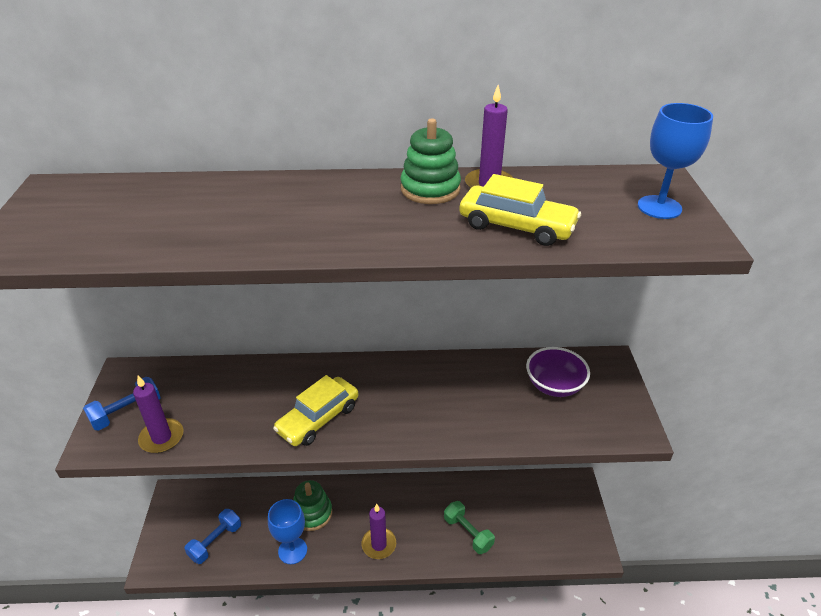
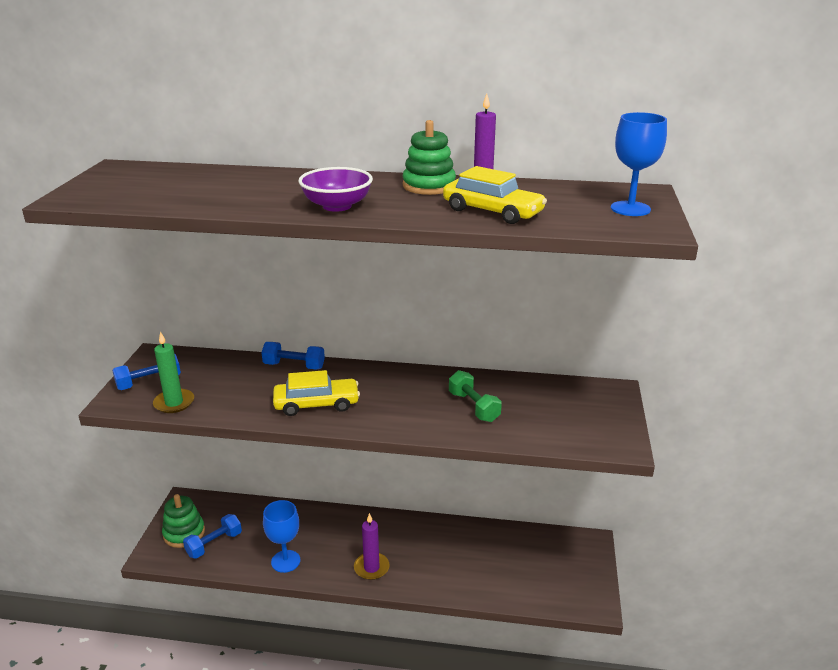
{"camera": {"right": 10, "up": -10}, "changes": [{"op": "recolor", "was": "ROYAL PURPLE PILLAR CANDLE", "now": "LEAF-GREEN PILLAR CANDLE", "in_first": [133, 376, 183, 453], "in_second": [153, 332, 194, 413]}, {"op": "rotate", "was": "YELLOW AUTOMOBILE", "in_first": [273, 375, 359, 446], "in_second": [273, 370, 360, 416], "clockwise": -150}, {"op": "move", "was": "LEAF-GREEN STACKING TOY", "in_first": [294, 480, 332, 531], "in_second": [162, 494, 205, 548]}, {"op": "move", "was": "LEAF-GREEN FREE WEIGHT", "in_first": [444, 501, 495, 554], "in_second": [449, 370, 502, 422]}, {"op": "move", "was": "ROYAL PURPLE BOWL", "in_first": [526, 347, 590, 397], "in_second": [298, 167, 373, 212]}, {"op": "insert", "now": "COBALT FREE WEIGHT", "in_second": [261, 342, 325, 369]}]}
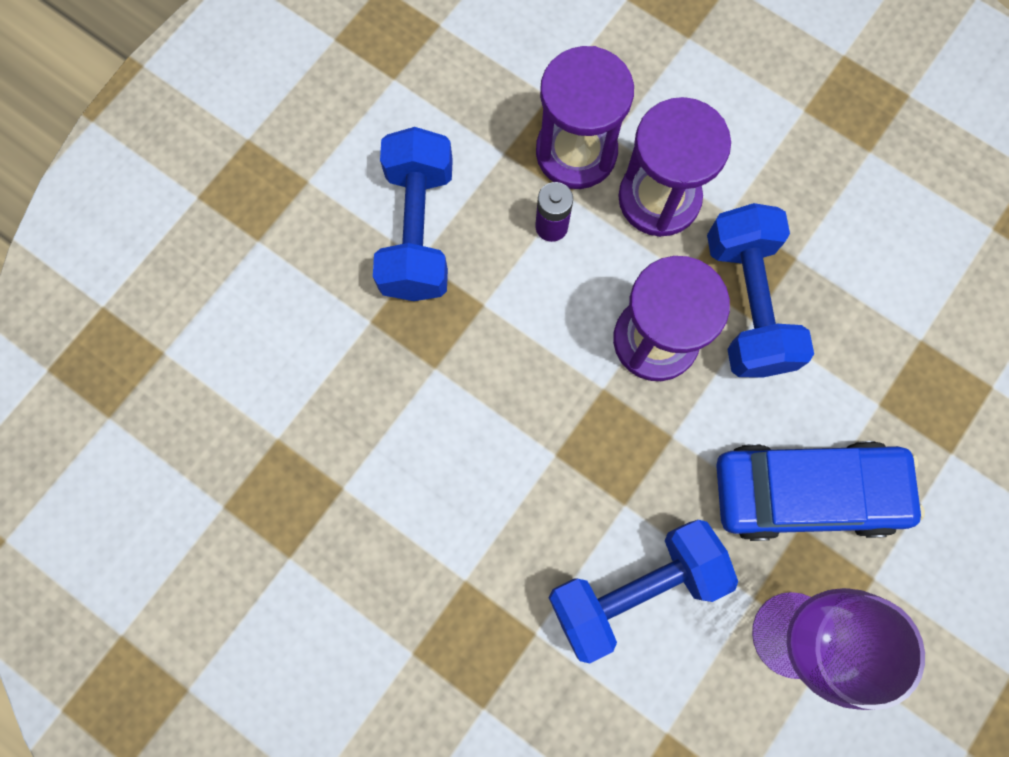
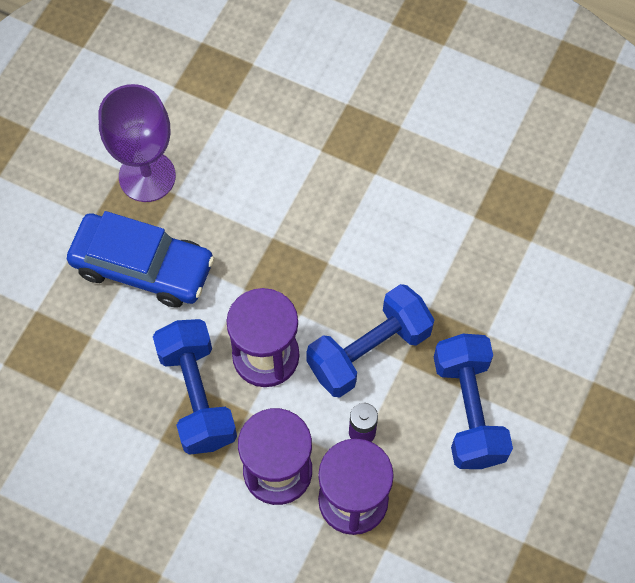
{"camera": {"right": 170, "up": -10}, "changes": [{"op": "move", "was": "COBALT FREE WEIGHT", "in_first": [549, 520, 738, 664], "in_second": [306, 284, 434, 398]}, {"op": "rotate", "was": "COBALT AUTOMOBILE", "in_first": [716, 441, 925, 541], "in_second": [67, 211, 215, 308], "clockwise": -150}]}
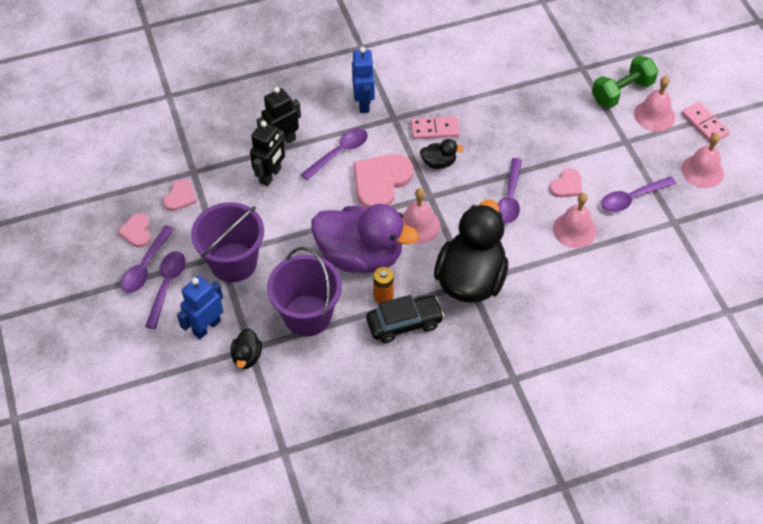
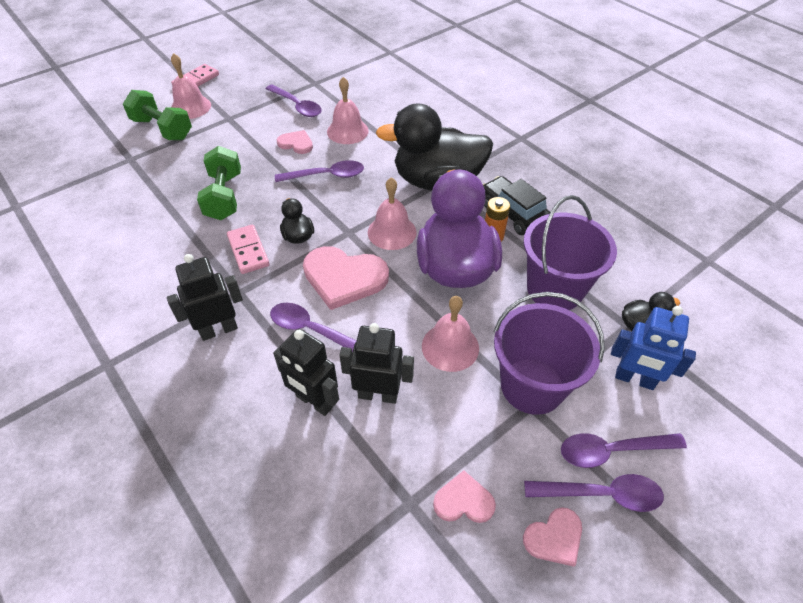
{"camera": {"right": -110, "up": -5}, "changes": [{"op": "recolor", "was": "COBALT TOY ROBOT", "now": "EBONY TOY ROBOT", "in_first": [352, 47, 375, 113], "in_second": [167, 254, 243, 341]}, {"op": "move", "was": "ROSY BELL", "in_first": [681, 133, 724, 188], "in_second": [422, 296, 479, 372]}, {"op": "insert", "now": "LEAF-GREEN FREE WEIGHT", "in_second": [197, 146, 241, 220]}]}
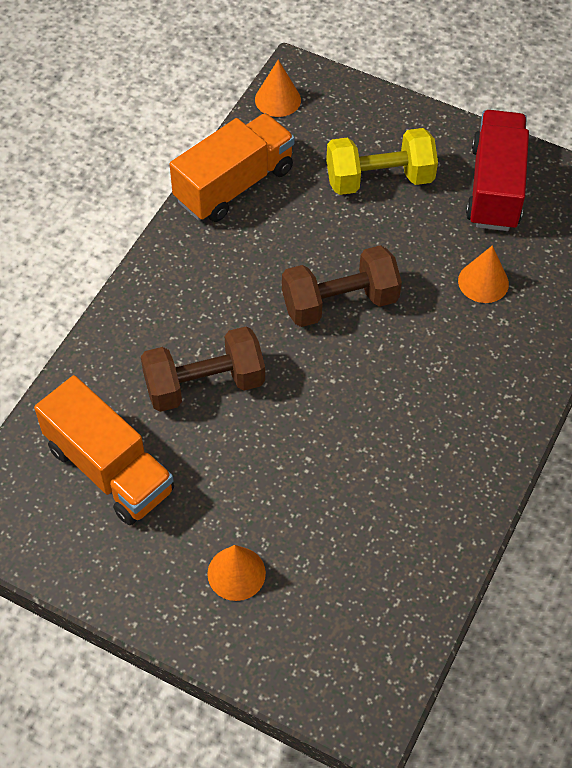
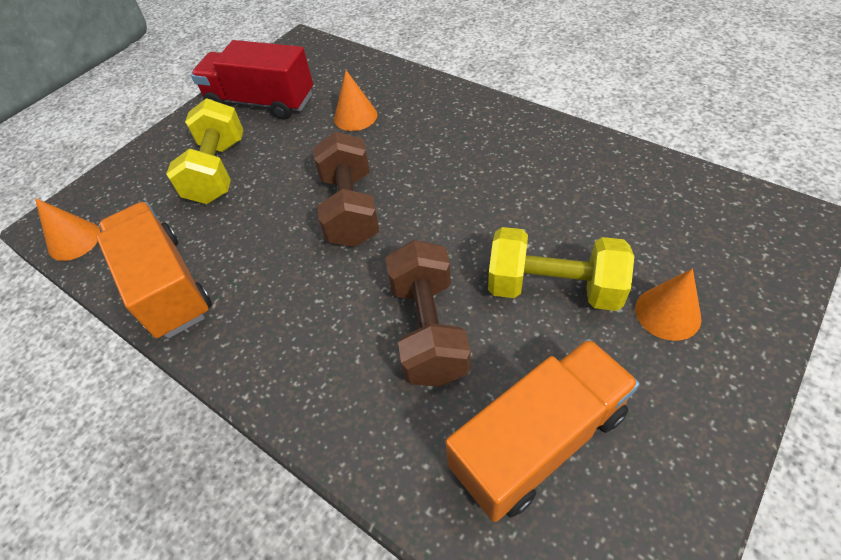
{"camera": {"right": -75, "up": -5}, "changes": [{"op": "insert", "now": "YELLOW FREE WEIGHT", "in_second": [488, 227, 634, 311]}]}
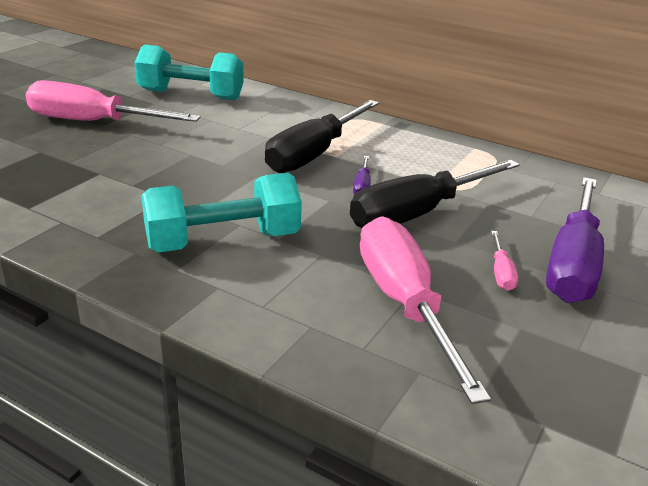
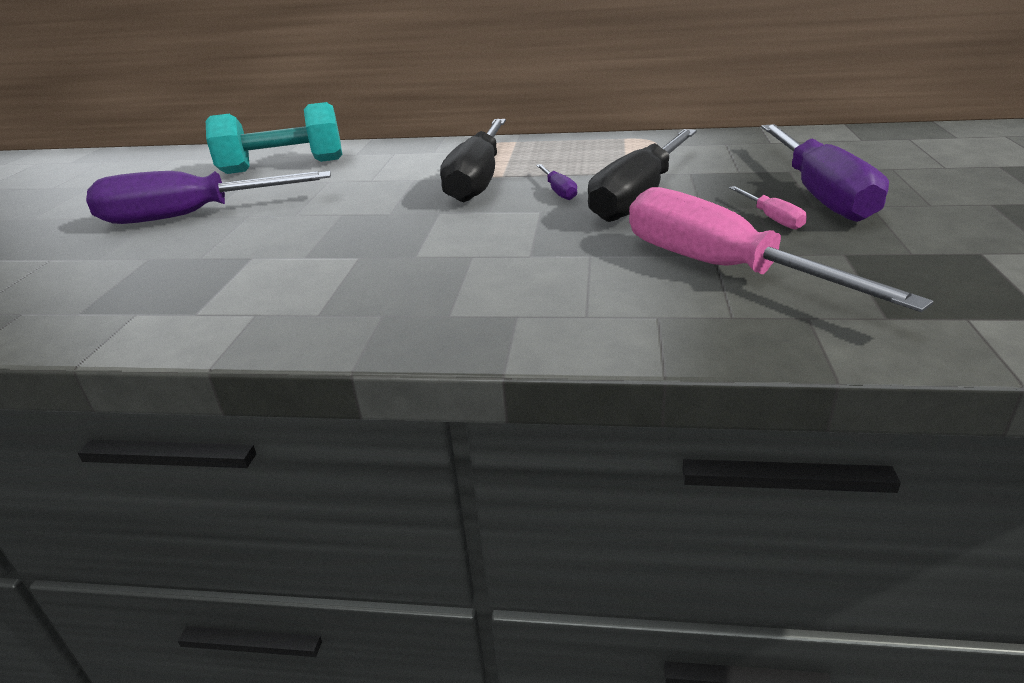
{"camera": {"right": -20, "up": 0}, "changes": [{"op": "recolor", "was": "ROSY FLAT SCREWDRIVER", "now": "ROYAL PURPLE FLAT SCREWDRIVER", "in_first": [25, 80, 200, 122], "in_second": [86, 171, 331, 224]}, {"op": "delete", "was": "AQUA FREE WEIGHT", "in_first": [141, 173, 302, 252]}]}
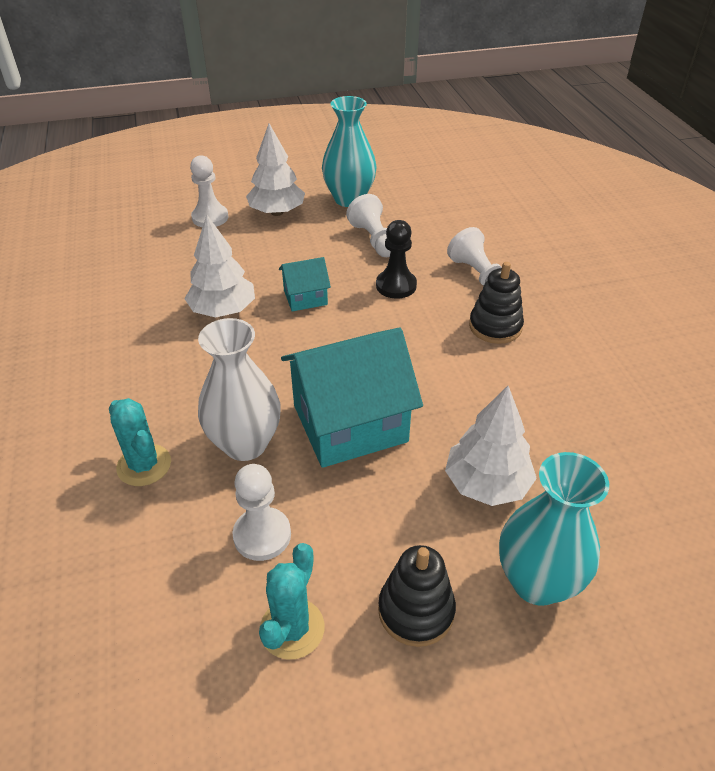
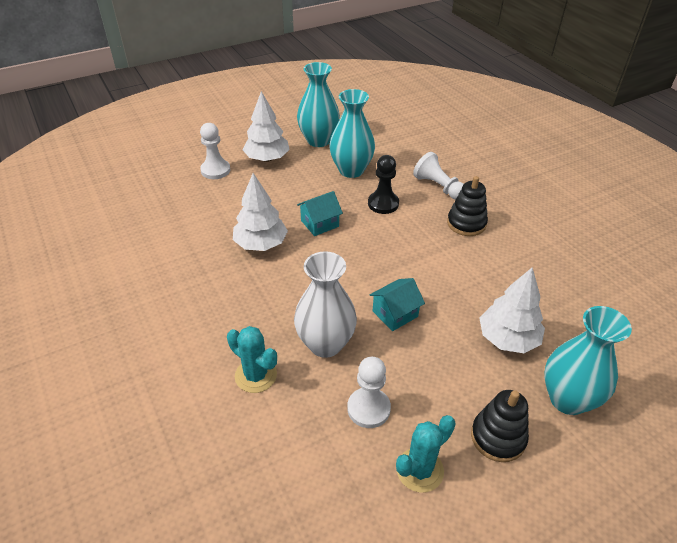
{"camera": {"right": -15, "up": 0}, "changes": [{"op": "rotate", "was": "AQUA CACTUS", "in_first": [259, 543, 324, 660], "in_second": [396, 415, 456, 492], "clockwise": 45}, {"op": "resize", "was": "AQUA TOY HOUSE", "in_first": [281, 328, 423, 468], "in_second": [369, 278, 425, 331], "ratio": 0.49}, {"op": "replace", "was": "PURE WHITE PAWN", "now": "AQUA TALL VASE", "in_first": [346, 194, 391, 257], "in_second": [329, 89, 375, 178]}]}
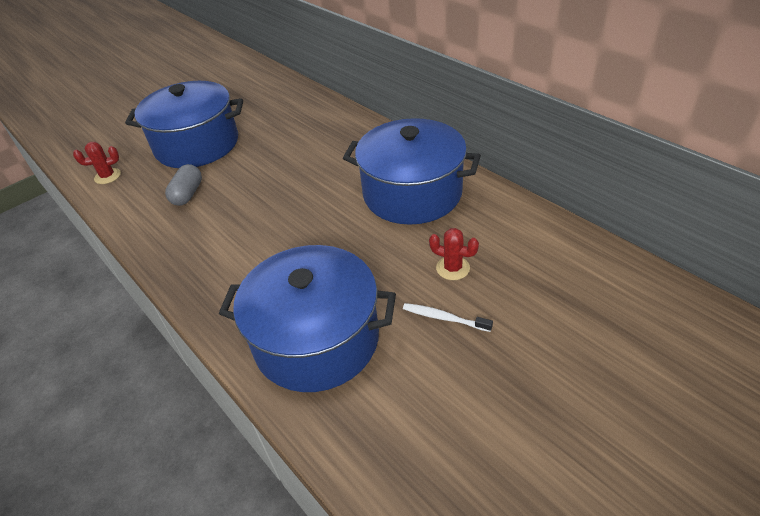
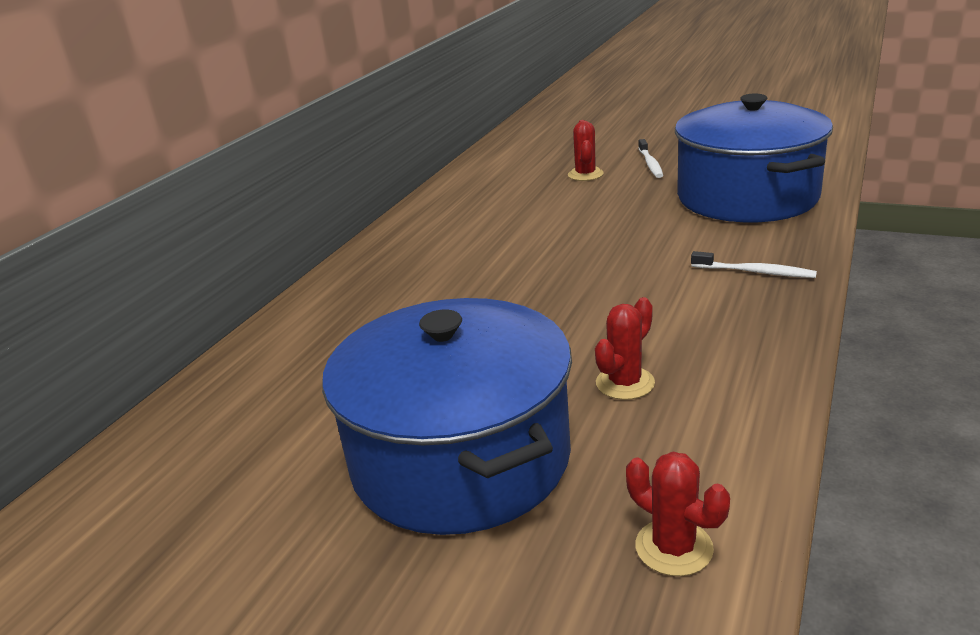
{"camera": {"right": -115, "up": -15}, "changes": [{"op": "replace", "was": "ASH-GREY PILL", "now": "CRIMSON CACTUS", "in_first": [165, 164, 202, 206], "in_second": [595, 297, 655, 400]}, {"op": "delete", "was": "COBALT COOKING POT", "in_first": [343, 118, 481, 225]}, {"op": "insert", "now": "PURE WHITE TOOTHBRUSH", "in_second": [691, 251, 817, 278]}]}
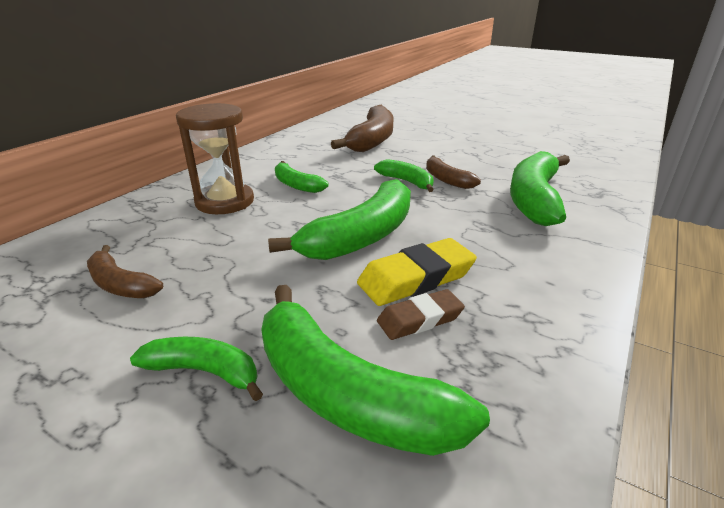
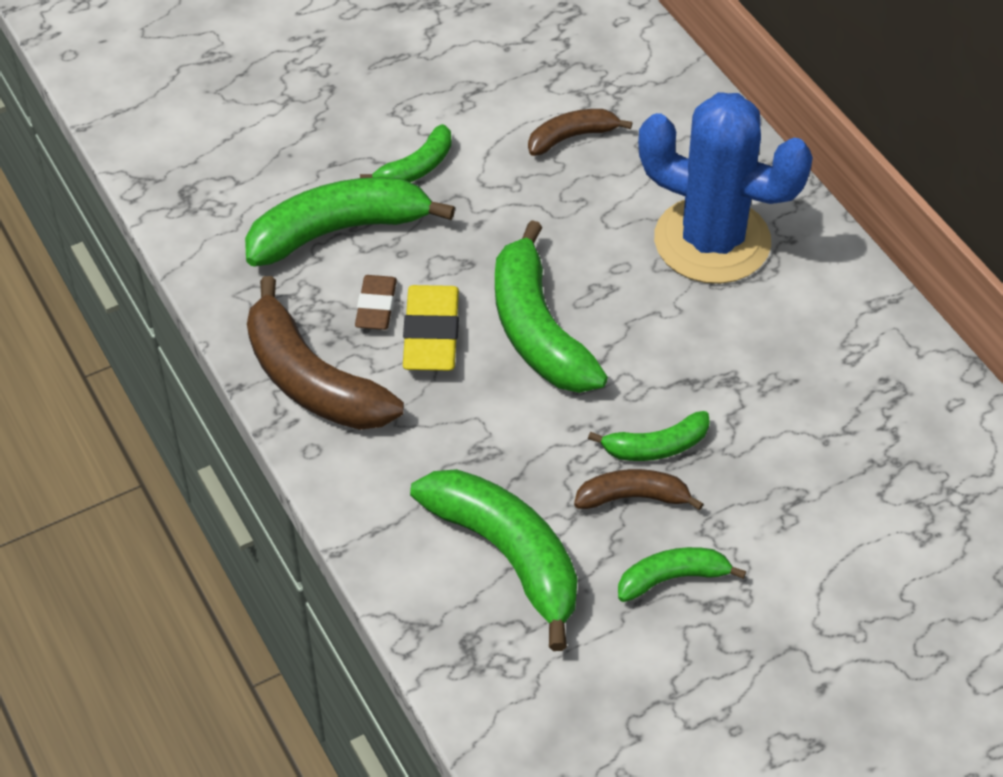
{"camera": {"right": 120, "up": 20}, "changes": [{"op": "replace", "was": "DARK BROWN HOURGLASS", "now": "COBALT CACTUS", "in_first": [176, 103, 254, 214], "in_second": [638, 92, 813, 284]}, {"op": "move", "was": "LEAF-GREEN TOY BANANA", "in_first": [275, 161, 328, 193], "in_second": [618, 547, 746, 602]}, {"op": "move", "was": "DARK BROWN TOY BANANA", "in_first": [331, 105, 393, 152], "in_second": [247, 276, 404, 430]}]}
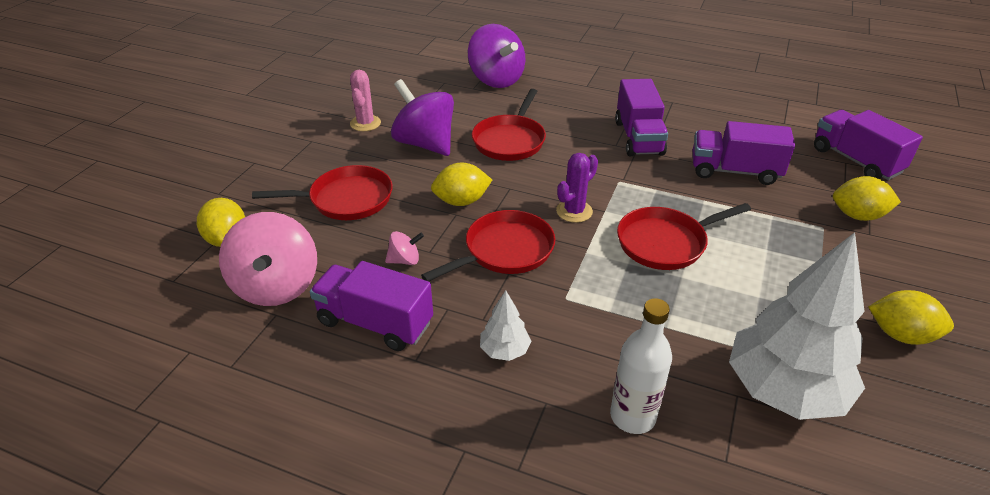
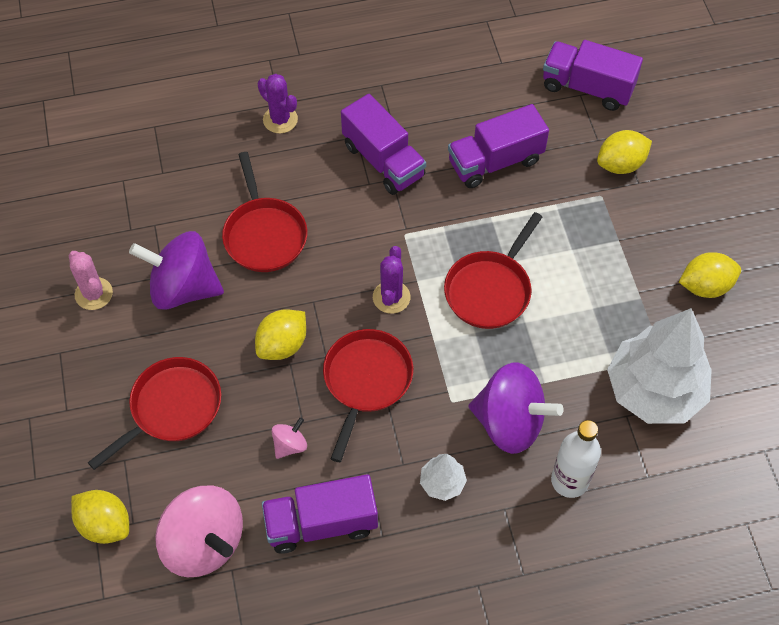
{"camera": {"right": -35, "up": 20}, "changes": [{"op": "move", "was": "ROYAL PURPLE WHIRLIGIG", "in_first": [468, 24, 525, 88], "in_second": [468, 362, 564, 454]}, {"op": "insert", "now": "ROYAL PURPLE CACTUS", "in_second": [258, 74, 298, 133]}]}
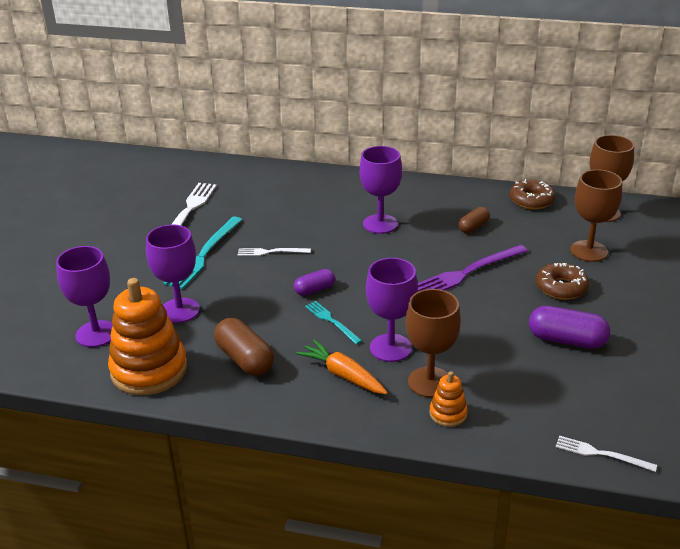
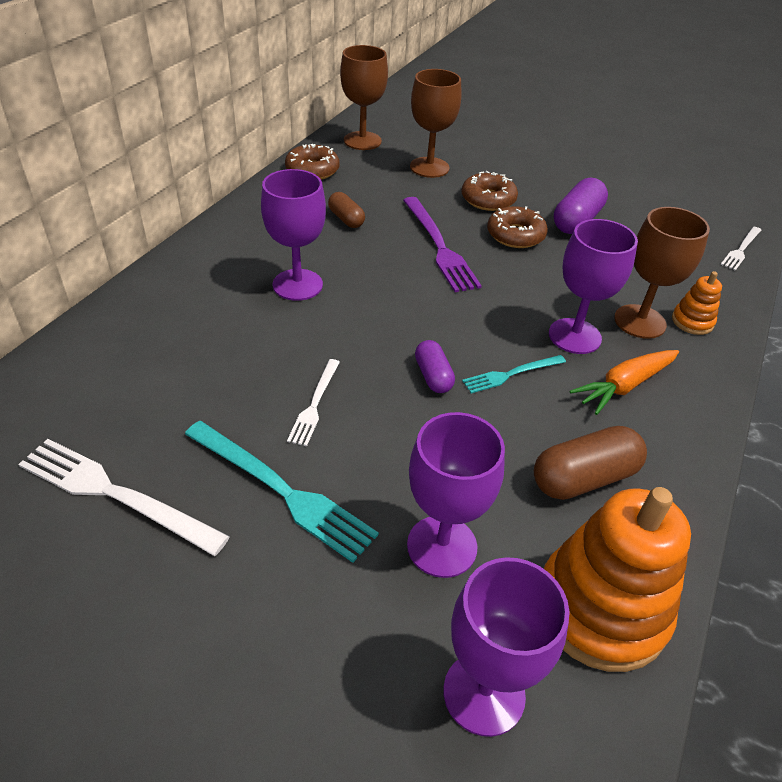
{"camera": {"right": -80, "up": 10}, "changes": [{"op": "insert", "now": "DARK BROWN GLAZED DONUT", "in_second": [487, 206, 548, 248]}]}
